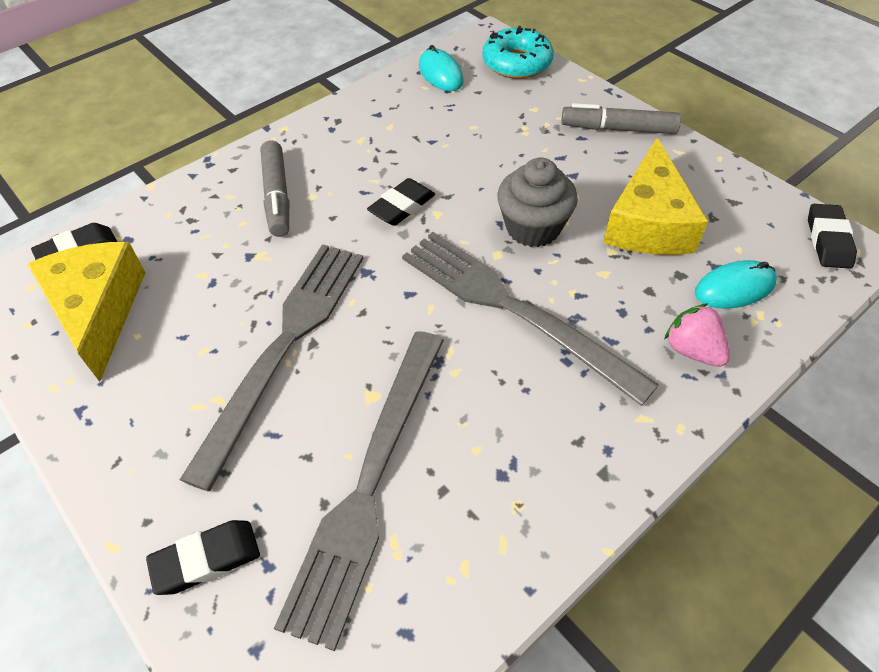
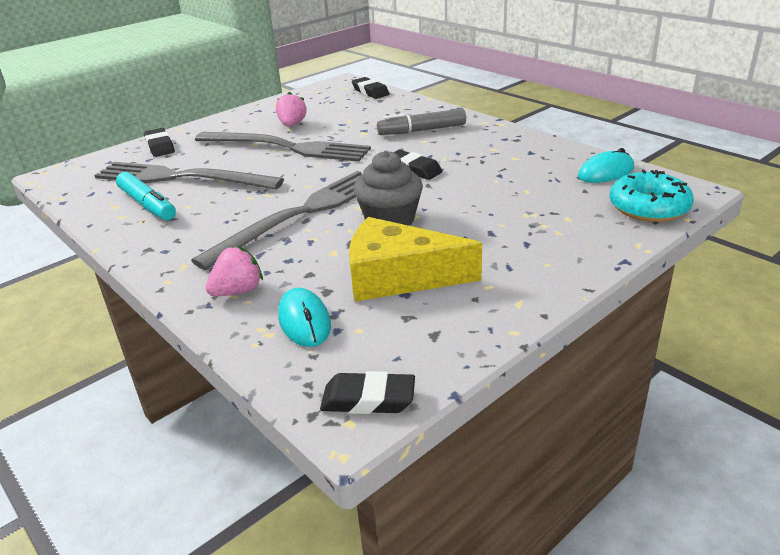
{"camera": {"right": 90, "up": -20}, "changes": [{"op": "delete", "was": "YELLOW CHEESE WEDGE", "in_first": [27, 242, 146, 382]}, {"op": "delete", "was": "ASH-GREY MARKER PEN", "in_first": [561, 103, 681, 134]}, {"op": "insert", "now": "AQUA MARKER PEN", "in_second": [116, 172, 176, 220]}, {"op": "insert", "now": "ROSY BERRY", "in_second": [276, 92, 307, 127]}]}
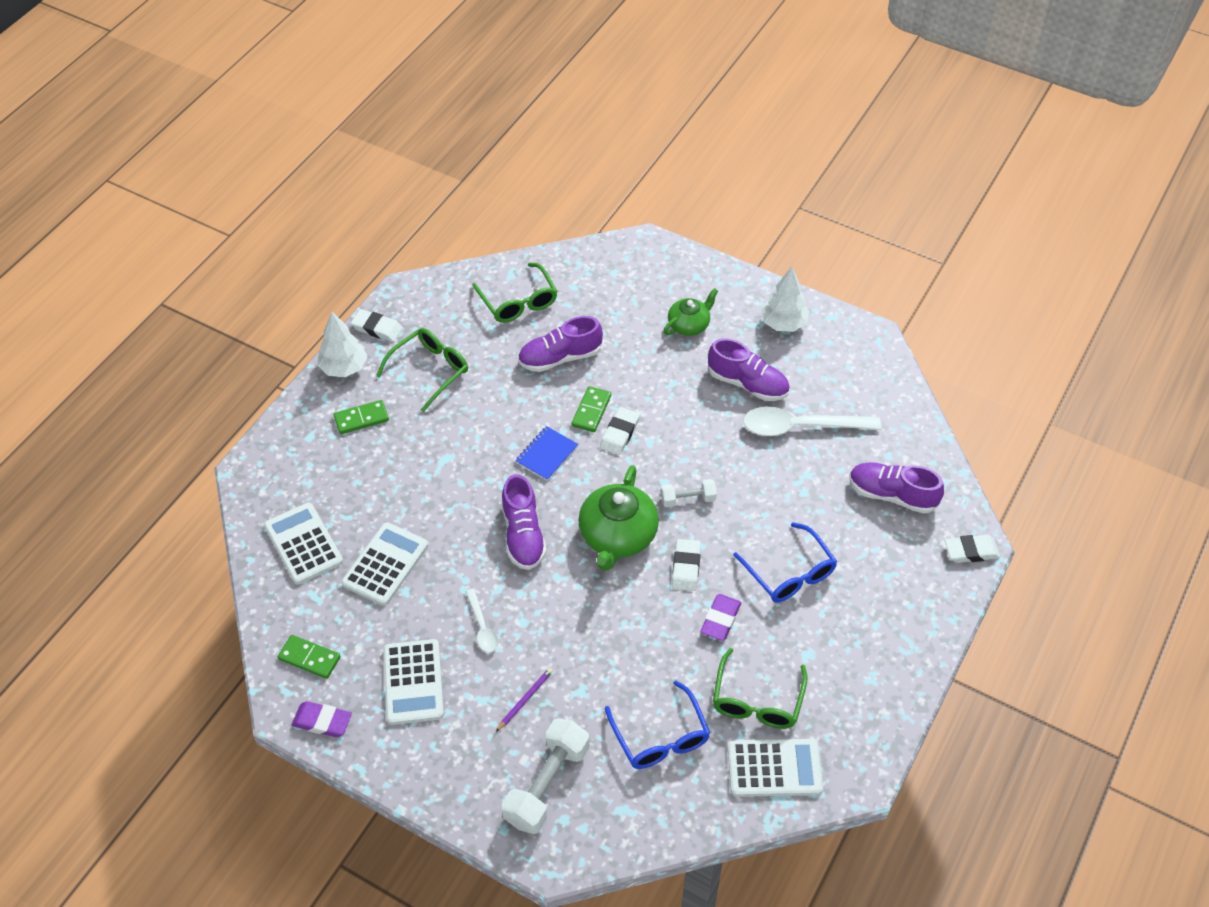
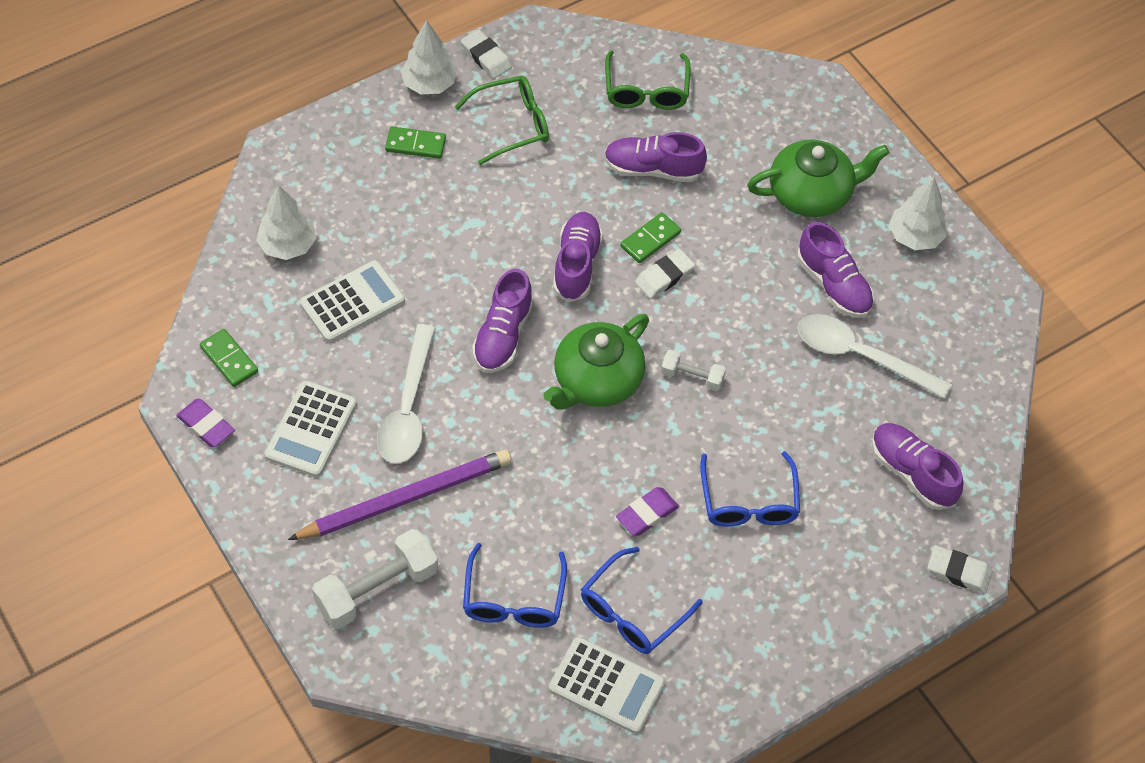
{"camera": {"right": 25, "up": 5}, "changes": [{"op": "replace", "was": "PURE WHITE CALCULATOR", "now": "PURE WHITE TREE", "in_first": [264, 503, 343, 585], "in_second": [256, 185, 316, 260]}, {"op": "resize", "was": "PURE WHITE TABLESPOON", "in_first": [465, 589, 499, 653], "in_second": [377, 324, 436, 464], "ratio": 1.94}, {"op": "resize", "was": "ROYAL PURPLE WOODEN PENCIL", "in_first": [496, 668, 553, 732], "in_second": [288, 449, 512, 540], "ratio": 2.48}, {"op": "replace", "was": "COBALT EXERCISE BOOK", "now": "ROYAL PURPLE SNEAKER", "in_first": [515, 426, 578, 481], "in_second": [553, 212, 603, 302]}, {"op": "resize", "was": "LEAF-GREEN TEA POT", "in_first": [663, 288, 718, 336], "in_second": [747, 140, 889, 217], "ratio": 1.69}, {"op": "delete", "was": "PURE WHITE ERASER", "in_first": [672, 539, 701, 591]}, {"op": "recolor", "was": "LEAF-GREEN EYEGLASSES", "now": "COBALT EYEGLASSES", "in_first": [713, 648, 808, 729], "in_second": [581, 547, 703, 654]}]}
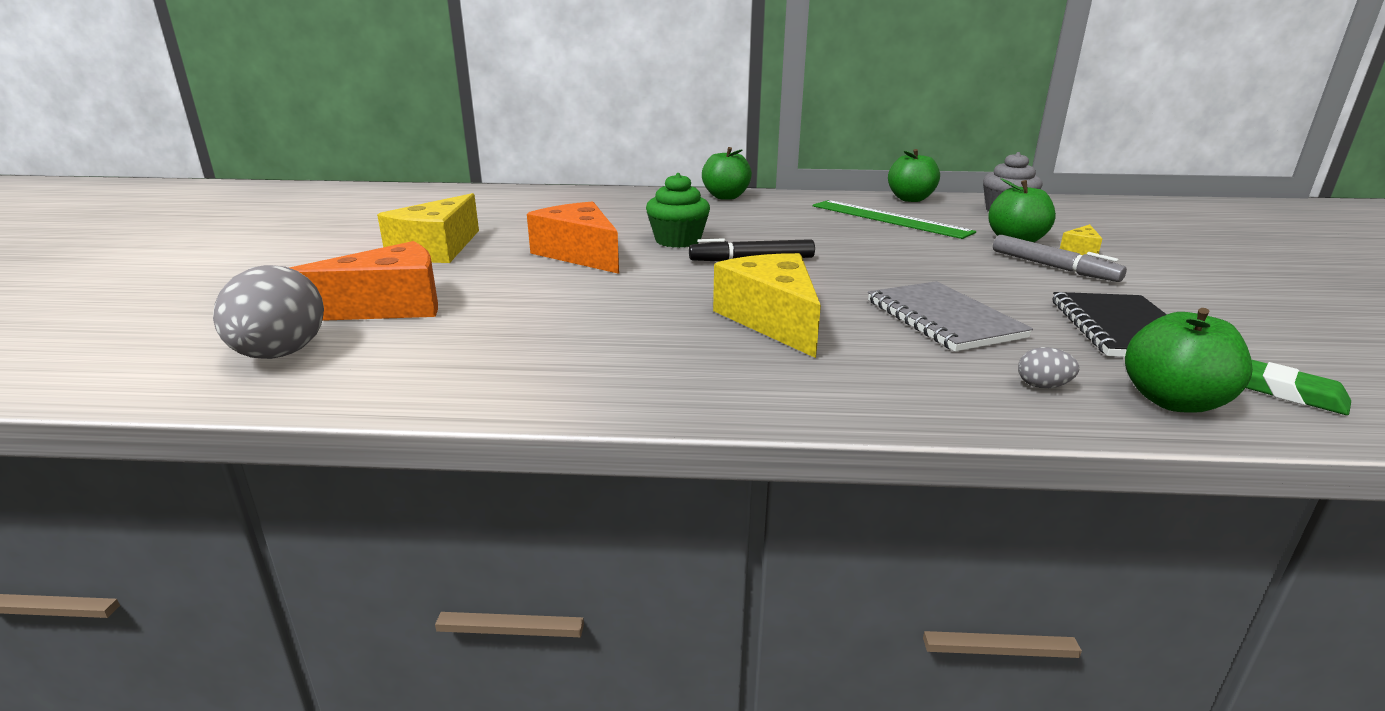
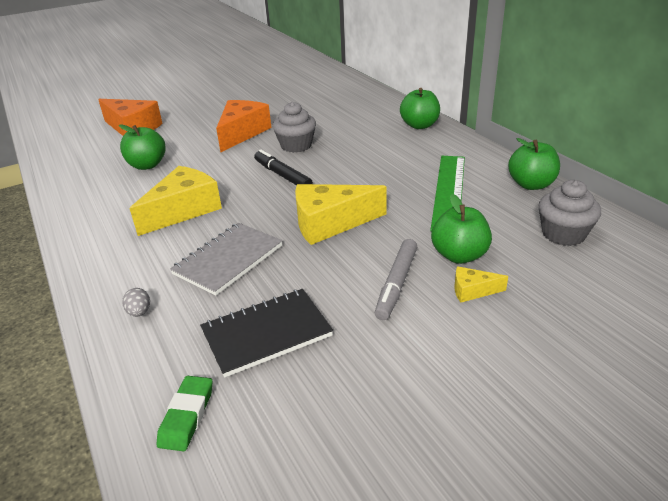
{"camera": {"right": 60, "up": 10}, "changes": [{"op": "delete", "was": "ASH-GREY EGG SHAPE", "in_first": [213, 265, 324, 359]}, {"op": "move", "was": "YELLOW CHEESE WEDGE", "in_first": [377, 193, 479, 263], "in_second": [295, 184, 387, 245]}, {"op": "recolor", "was": "LEAF-GREEN CUPCAKE", "now": "ASH-GREY CUPCAKE", "in_first": [646, 173, 710, 248], "in_second": [273, 102, 316, 153]}, {"op": "move", "was": "LEAF-GREEN APPLE FRUIT", "in_first": [1125, 308, 1253, 413], "in_second": [119, 124, 166, 170]}]}
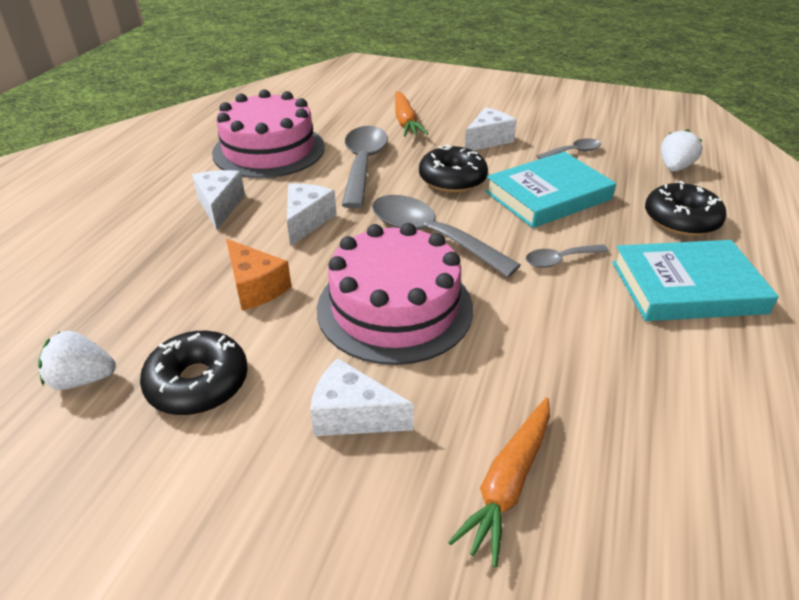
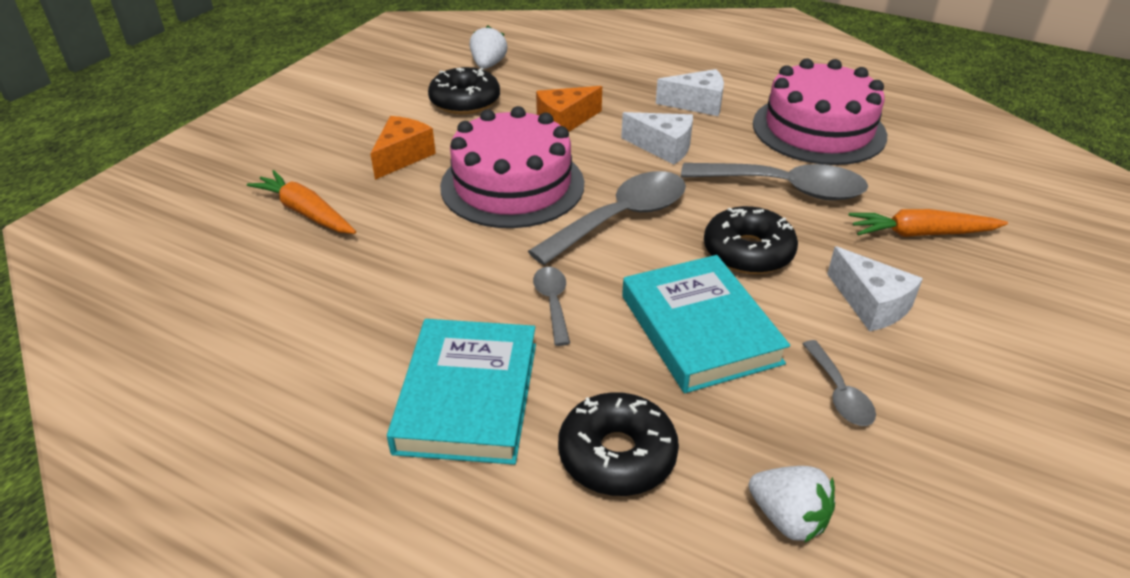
{"camera": {"right": 100, "up": 0}, "changes": [{"op": "recolor", "was": "PURE WHITE CHEESE WEDGE", "now": "ORANGE CHEESE WEDGE", "in_first": [310, 358, 414, 436], "in_second": [370, 116, 436, 180]}]}
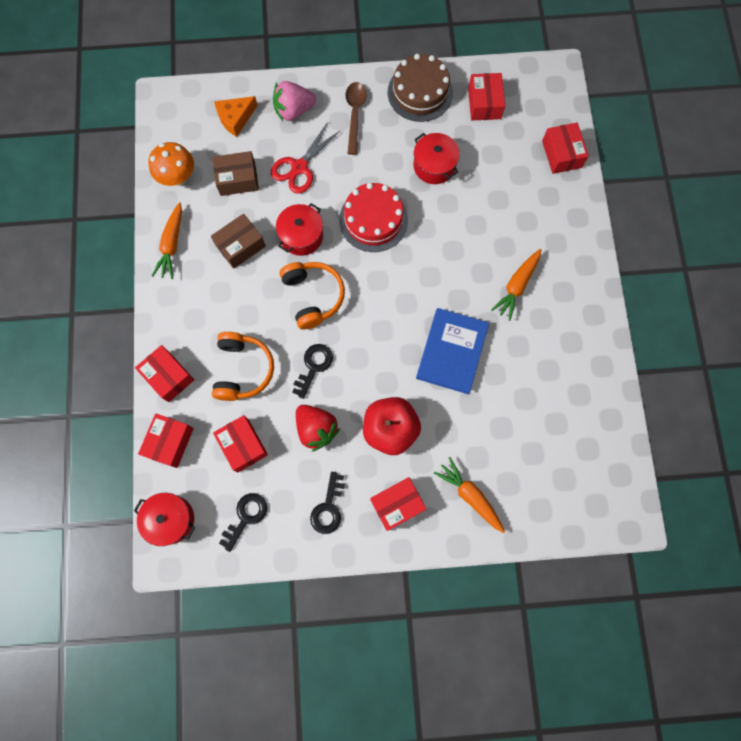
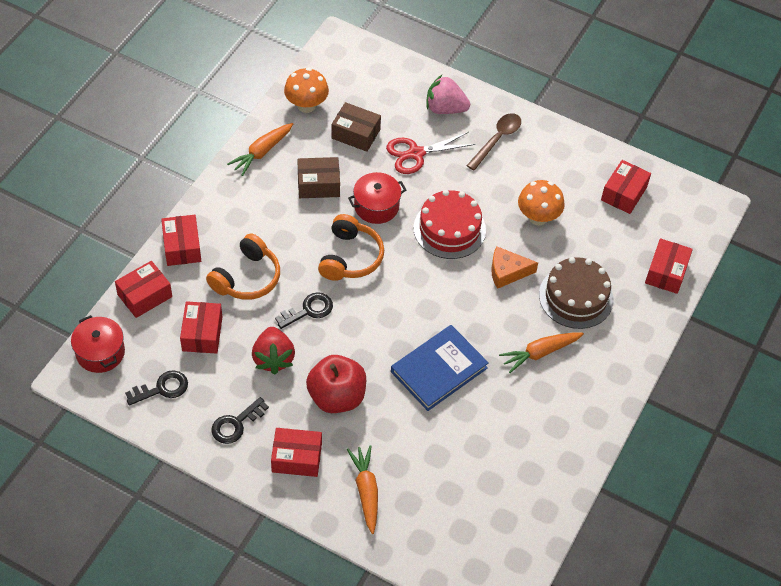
{"camera": {"right": 30, "up": -20}, "changes": [{"op": "move", "was": "ORANGE CHEESE WEDGE", "in_first": [214, 96, 258, 137], "in_second": [491, 246, 538, 289]}, {"op": "move", "was": "DARK BROWN GATEAU", "in_first": [388, 54, 453, 122], "in_second": [539, 257, 614, 329]}, {"op": "replace", "was": "CRIMSON COOKING POT", "now": "ORANGE FUNGUS", "in_first": [414, 133, 460, 184], "in_second": [518, 180, 565, 225]}]}
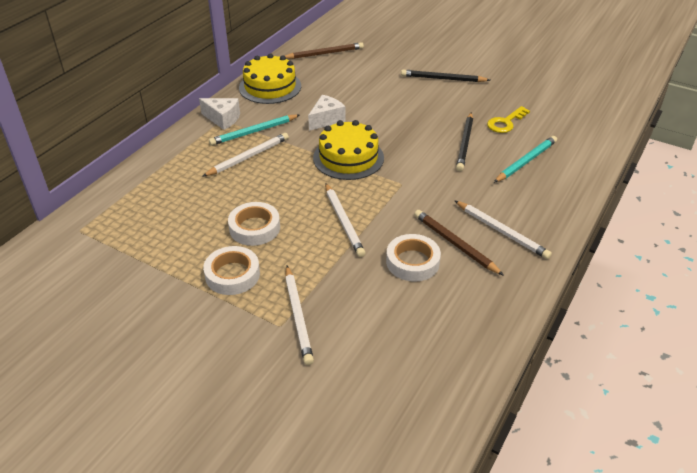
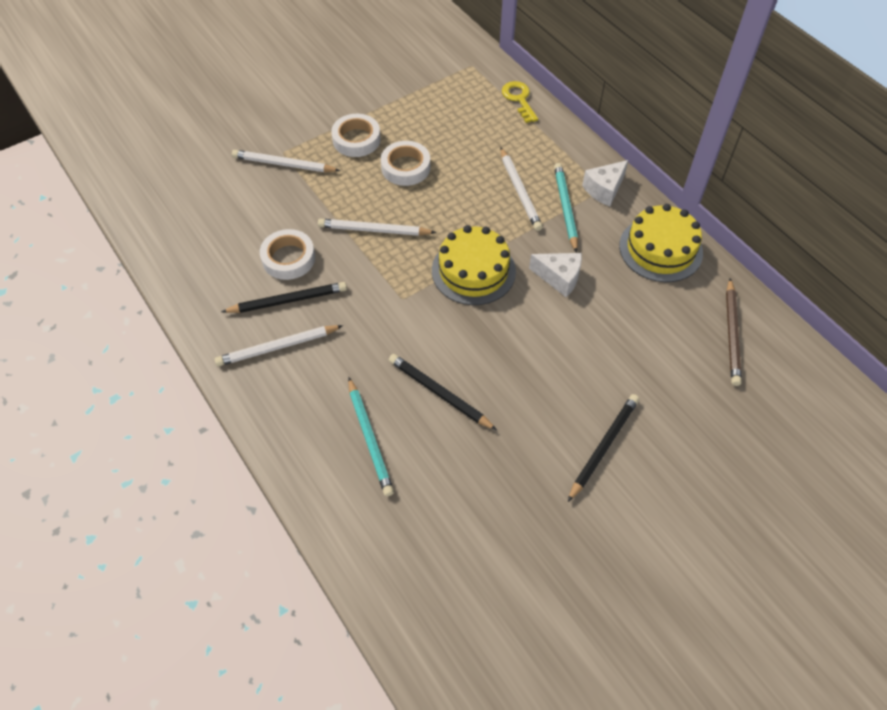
{"camera": {"right": 115, "up": 15}, "changes": [{"op": "rotate", "was": "PURE WHITE CHEESE WEDGE", "in_first": [308, 95, 345, 131], "in_second": [529, 253, 582, 297], "clockwise": -45}, {"op": "recolor", "was": "DARK BROWN WOODEN PENCIL", "now": "EBONY WOODEN PENCIL", "in_first": [414, 210, 504, 276], "in_second": [221, 282, 347, 313]}, {"op": "move", "was": "YELLOW KEY", "in_first": [487, 106, 530, 133], "in_second": [502, 81, 538, 123]}]}
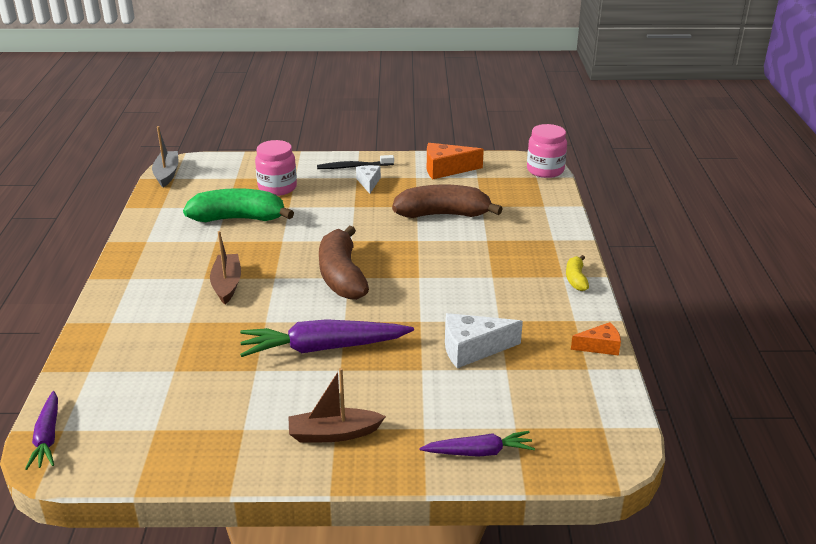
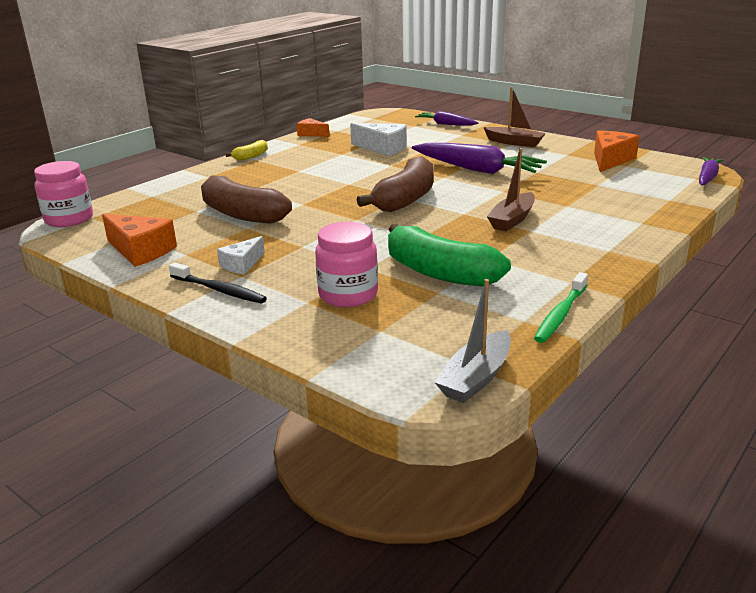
{"camera": {"right": -140, "up": -5}, "changes": [{"op": "insert", "now": "LEAF-GREEN TOOTHBRUSH", "in_second": [534, 272, 588, 343]}, {"op": "insert", "now": "ORANGE CHEESE WEDGE", "in_second": [594, 130, 639, 172]}]}
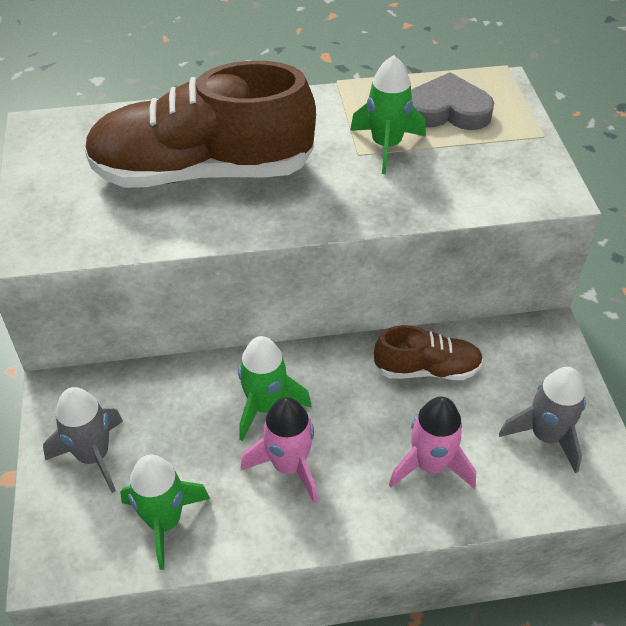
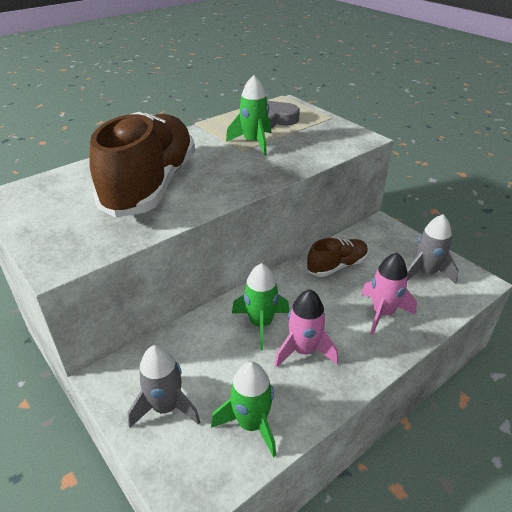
{"camera": {"right": -30, "up": -10}, "changes": [{"op": "rotate", "was": "DARK BROWN SNEAKER", "in_first": [84, 61, 316, 188], "in_second": [89, 112, 195, 217], "clockwise": 135}]}
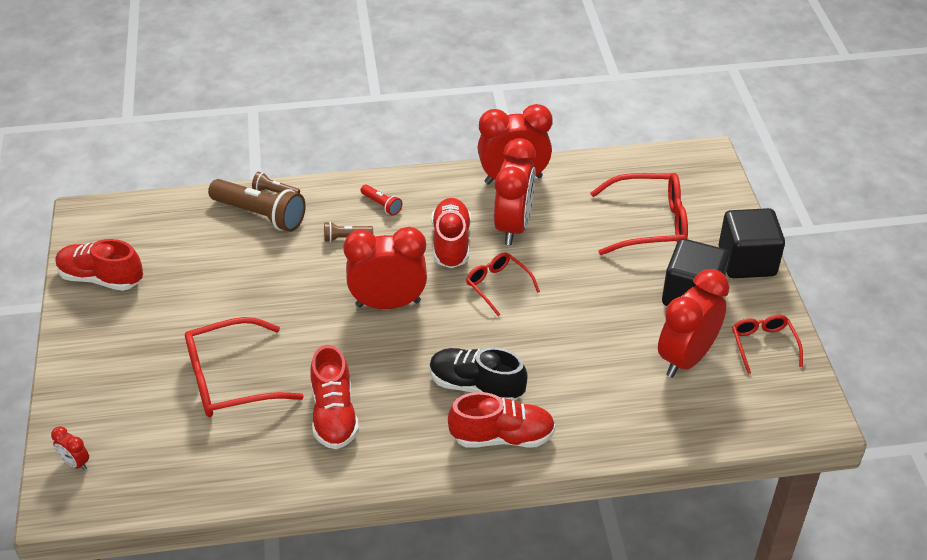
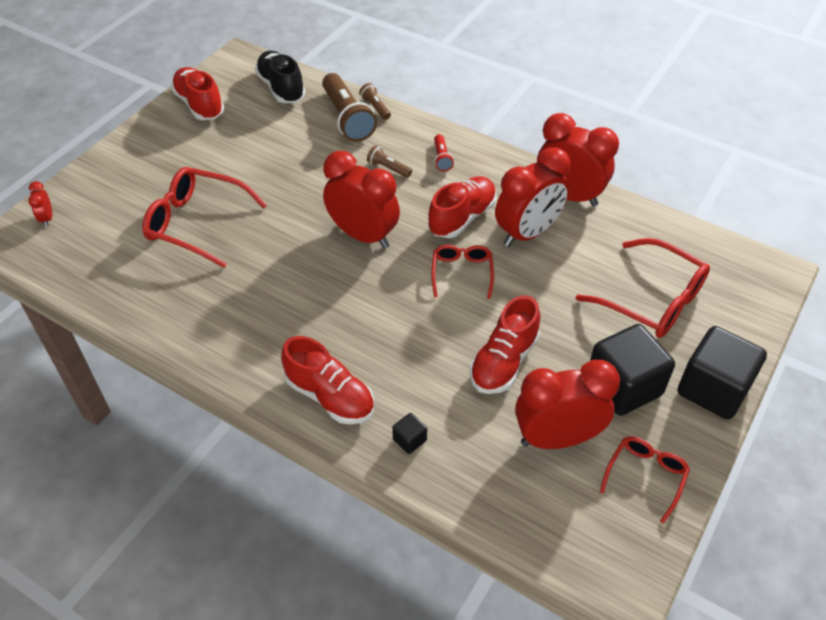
{"camera": {"right": 40, "up": 5}, "changes": [{"op": "move", "was": "CRIMSON SNEAKER", "in_first": [310, 345, 359, 449], "in_second": [470, 295, 540, 394]}, {"op": "move", "was": "EBONY SNEAKER", "in_first": [429, 347, 528, 401], "in_second": [255, 51, 305, 103]}, {"op": "insert", "now": "EBONY SOLID CUBE", "in_second": [392, 413, 427, 454]}]}
